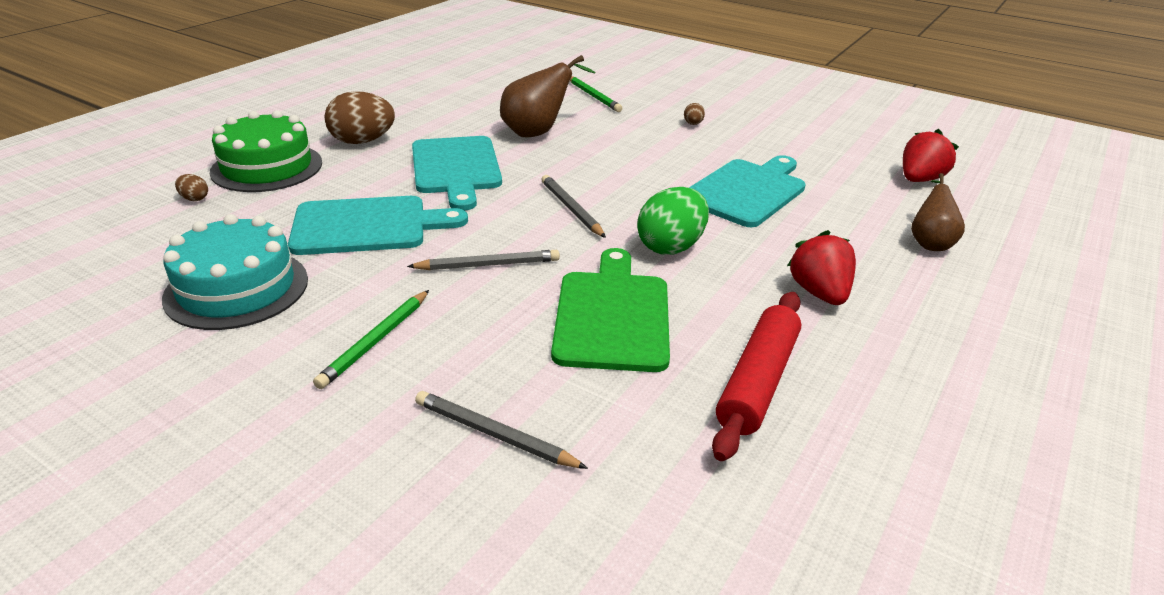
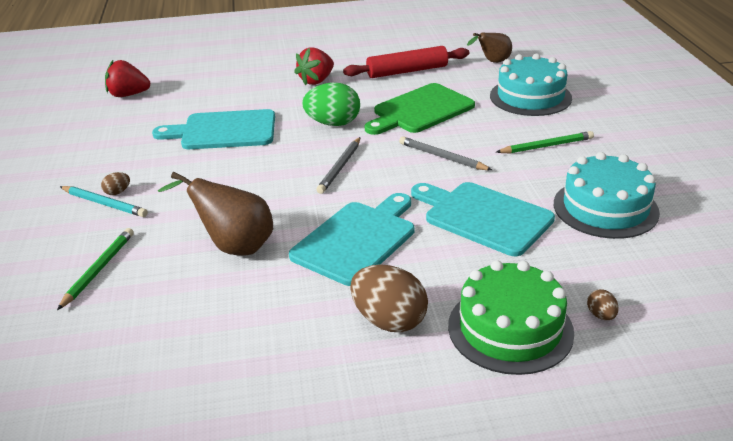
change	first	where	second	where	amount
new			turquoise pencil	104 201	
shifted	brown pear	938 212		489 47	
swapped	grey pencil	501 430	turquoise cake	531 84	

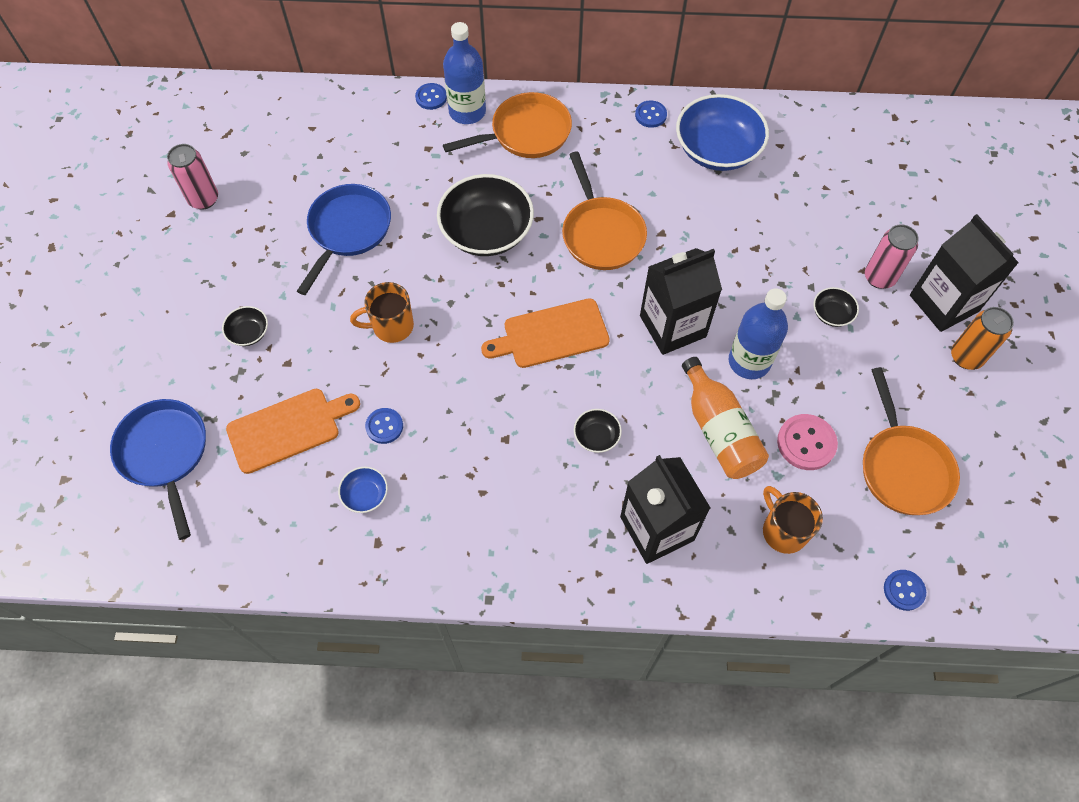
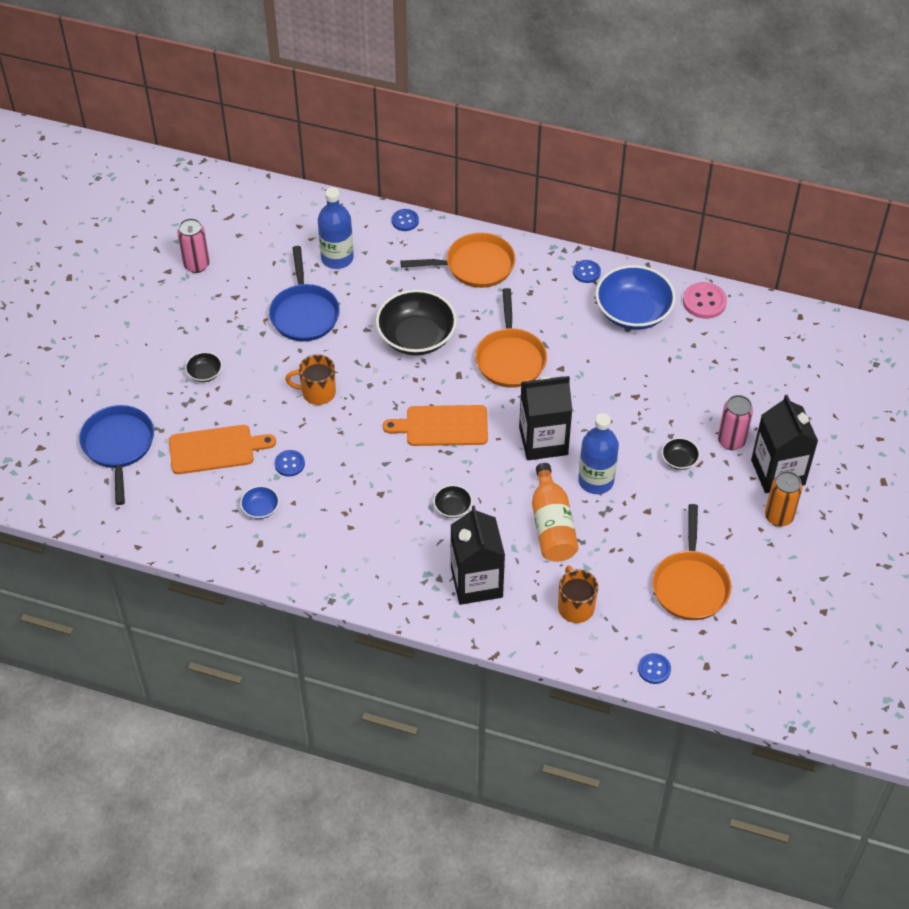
change	first	where	second	where	amount
shifted	blue bottle	464 73		336 228	
shifted	pink button	807 442		705 300	
rotated	blue pan	344 239		304 293	135 degrees clockwise

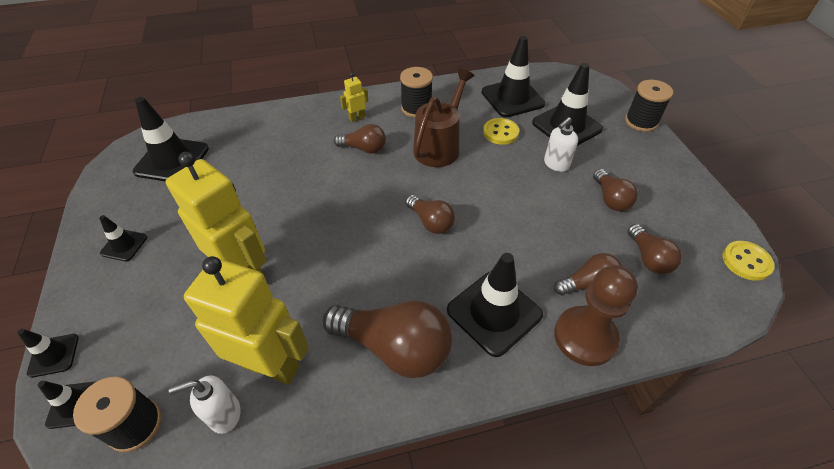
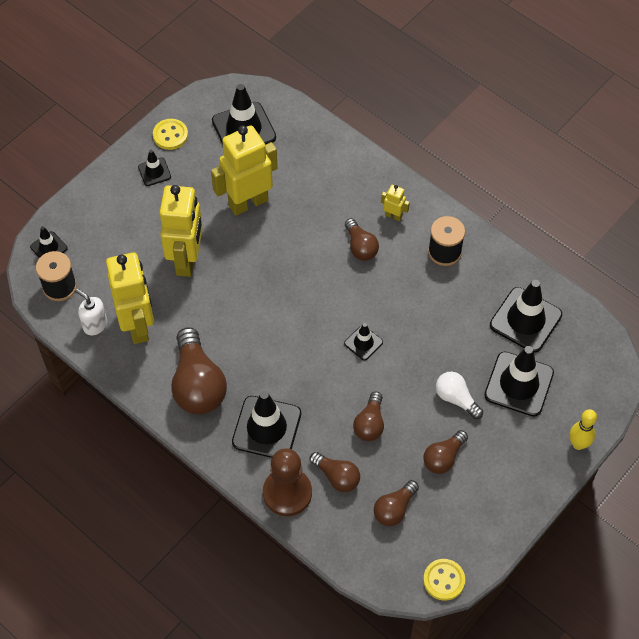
change	first	where	second	where	amount
gone	brown watering can	444 117			
new			yellow robot	244 170	
shifted	black traffic cone	47 353		363 341	
shifted	brown light bulb	430 214		368 416	
shifted	yellow button	501 131		170 134	
swapped	white soap dispenser	561 144	white light bulb	459 395	
swapped	black spool	649 106	yellow bowling pin	583 429	

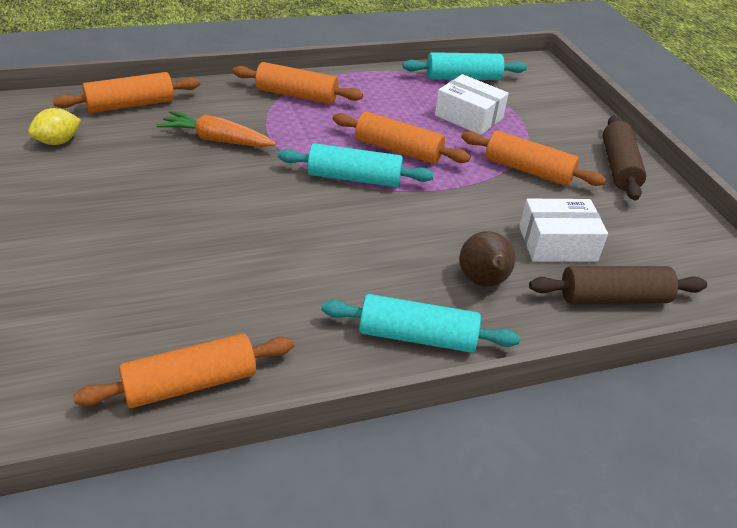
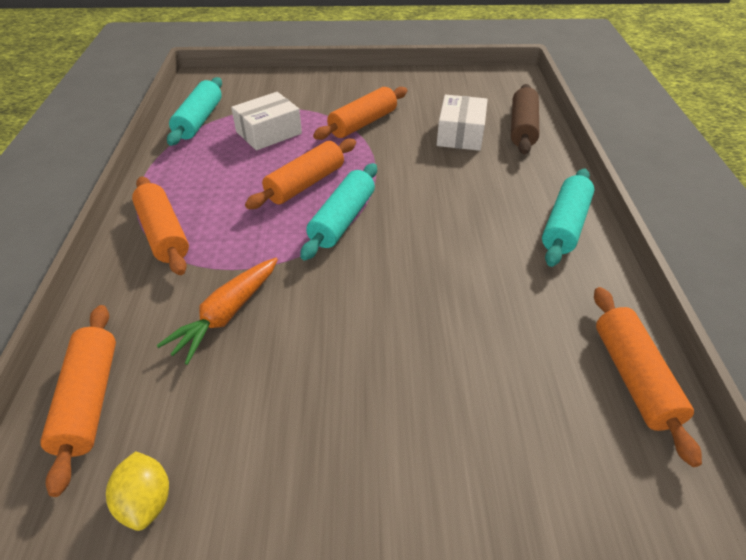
change	first	where	second	where	amount
gone	brown pear	487 259			
gone	brown rolling pin	624 158			
rotated	orange rolling pin	297 83		160 225	60 degrees counterclockwise

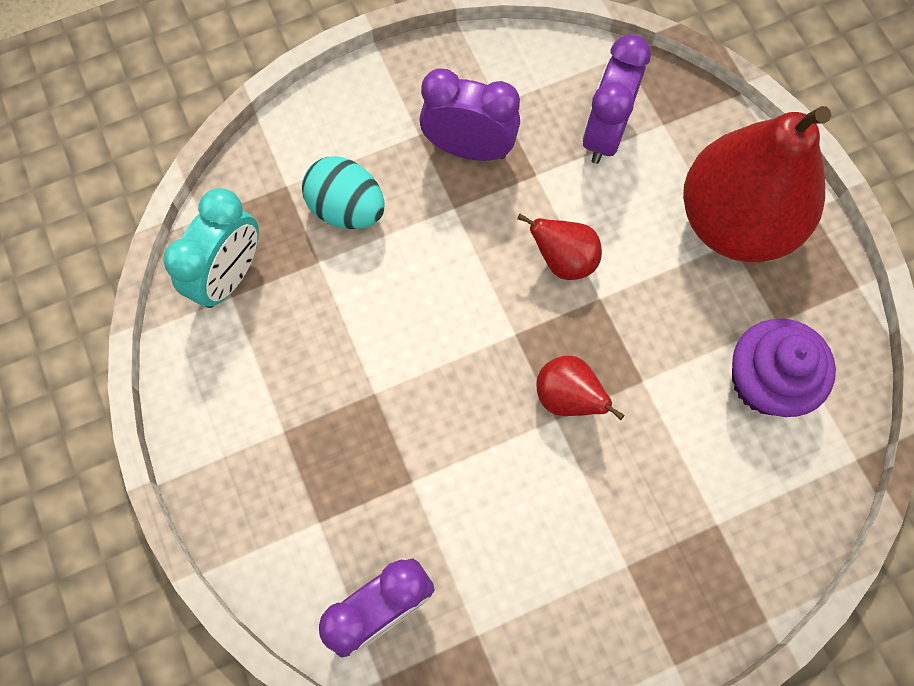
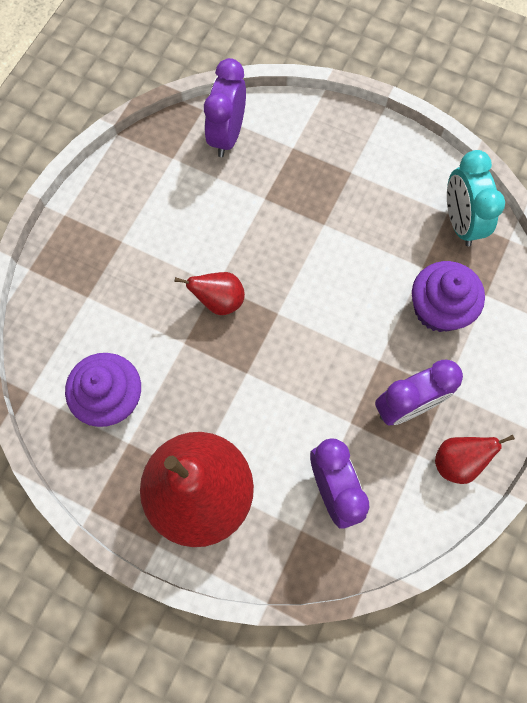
change	first	where	second	where	amount
shifted	red pear	559 247		475 459	
swapped	turquoise egg	343 192	purple cupcake	448 296	

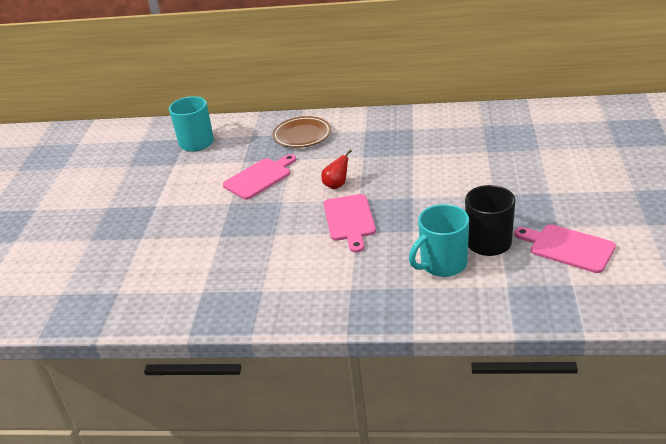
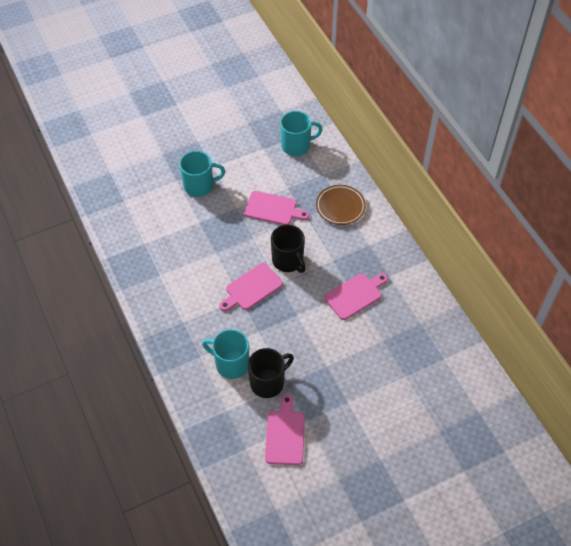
change	first	where	second	where	amount
new			turquoise mug	202 174	
new			pink cutting board	356 296	
swapped	red pear	336 169	black mug	288 249	

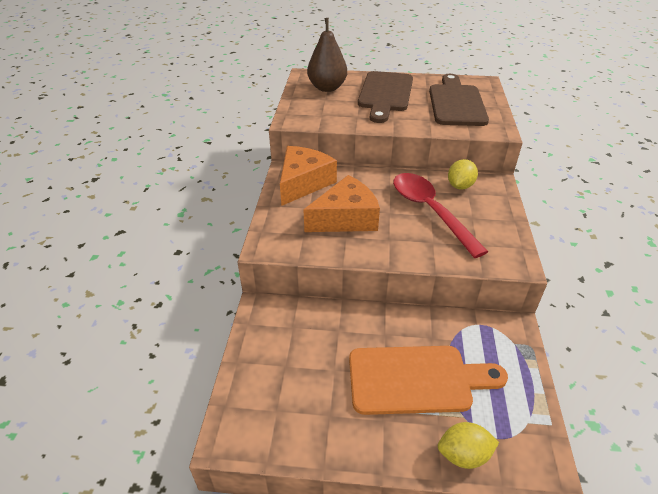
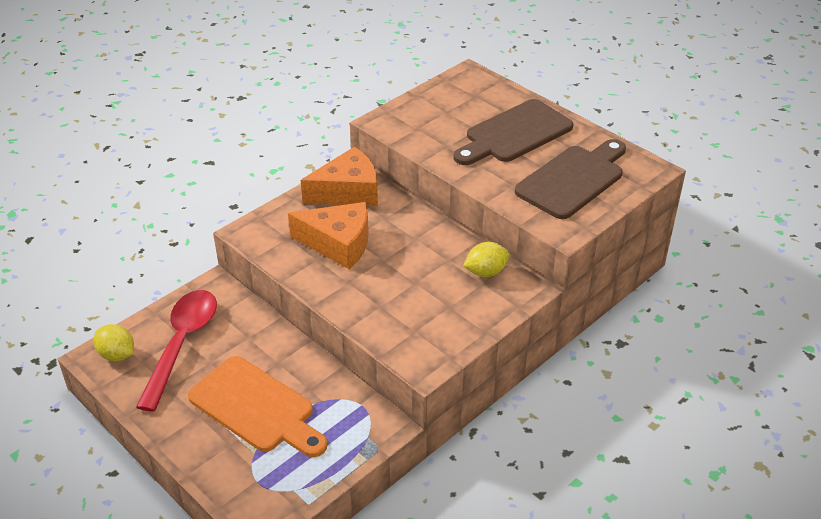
change	first	where	second	where	amount
gone	brown pear	327 55			
shifted	red spoon	440 215		176 351	
shifted	yellow lemon	468 445		114 342	

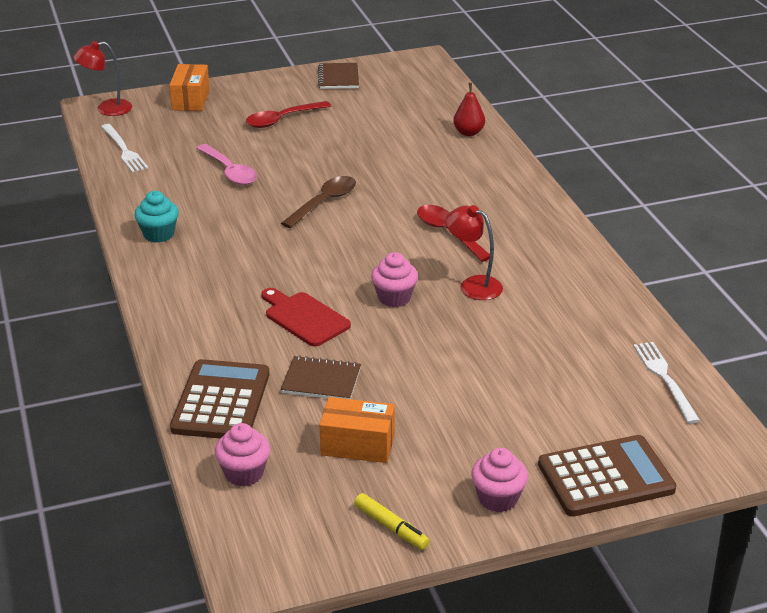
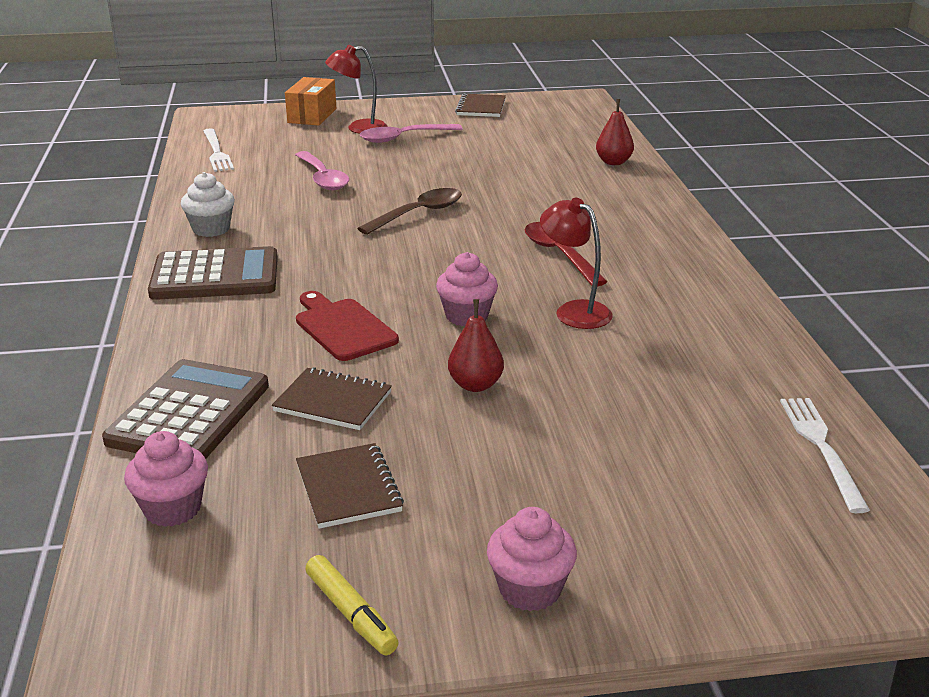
change	first	where	second	where	amount
new			red pear	476 345	
shifted	red lamp	102 78		356 89	
shifted	brown calculator	607 476		213 273	
swapped	orange box	357 430	brown notebook	350 486	
repainted	turquoise cupcake	156 217	white cupcake	208 204	
repainted	red spoon	288 114	pink spoon	411 133	

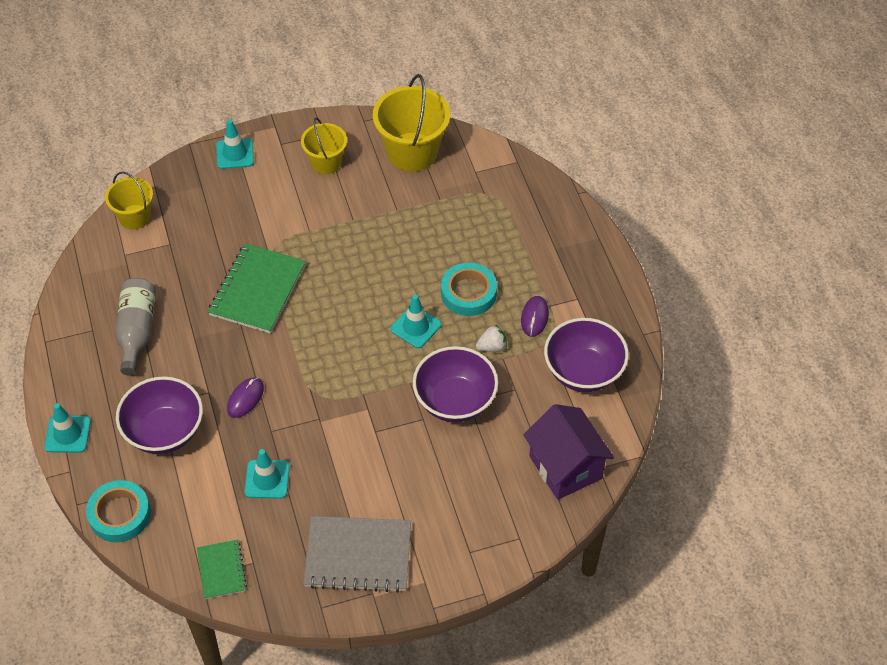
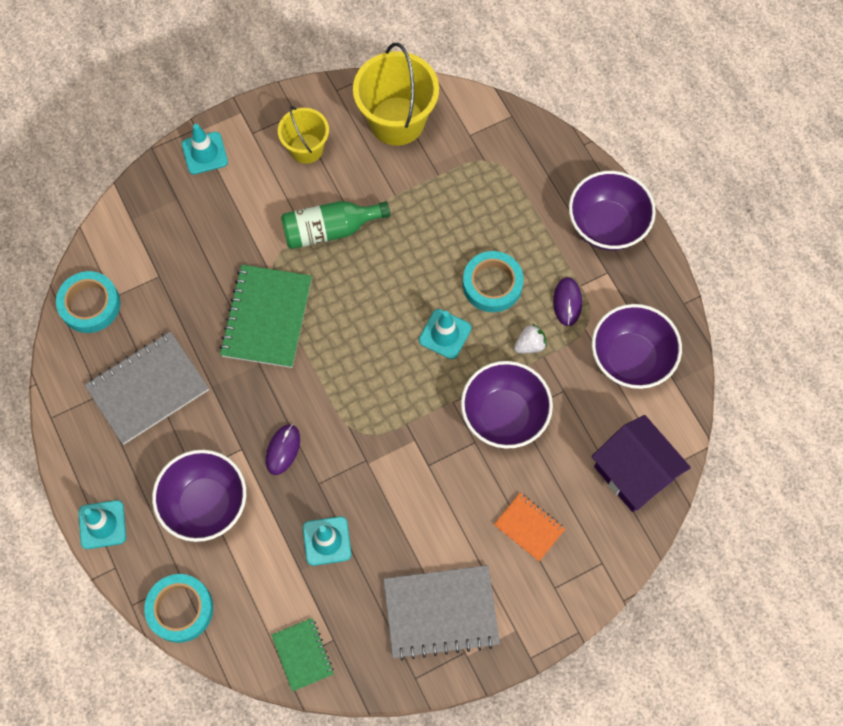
change	first	where	second	where	amount
gone	yellow bucket	129 201			
new			turquoise tape	88 302	
new			green bottle	335 225	
new			orange notebook	529 527	
new			purple bowl	612 210	
swapped	grey bottle	135 326	grey notebook	146 387	

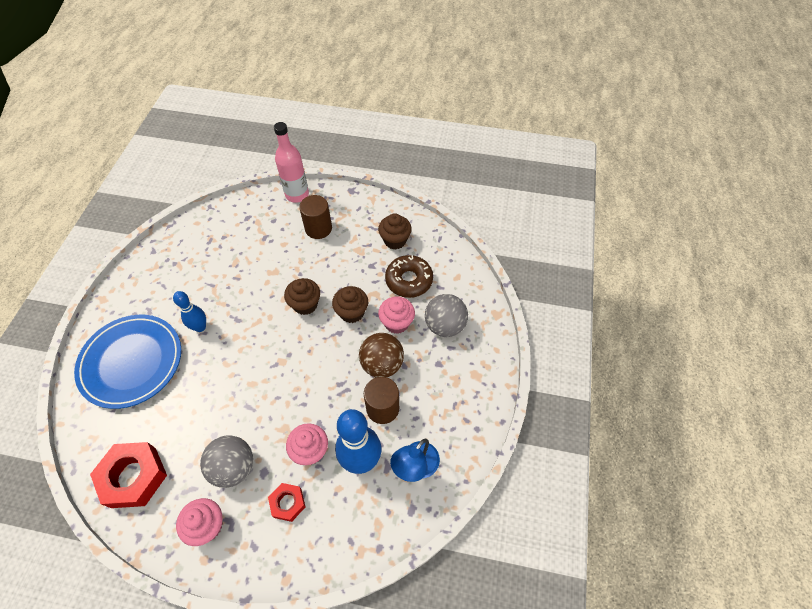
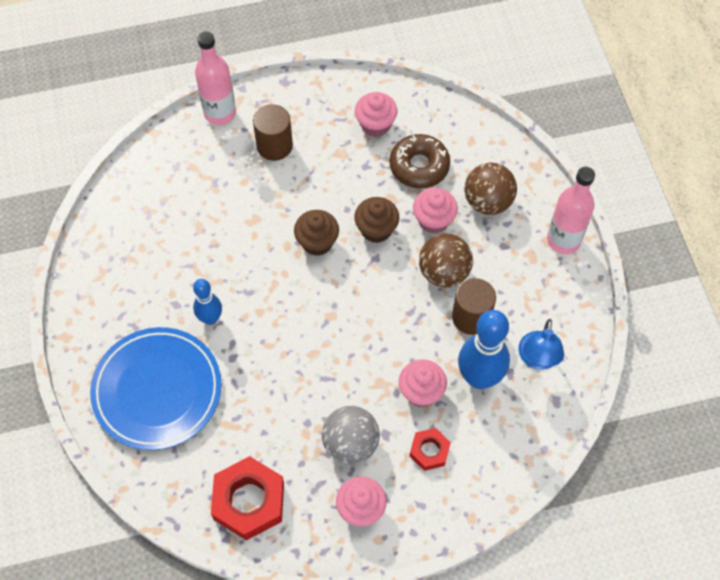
change	first	where	second	where	amount
new			pink bottle	571 210	
repainted	brown cupcake	395 231	pink cupcake	376 114	
repainted	grey ball	446 315	brown ball	490 189	

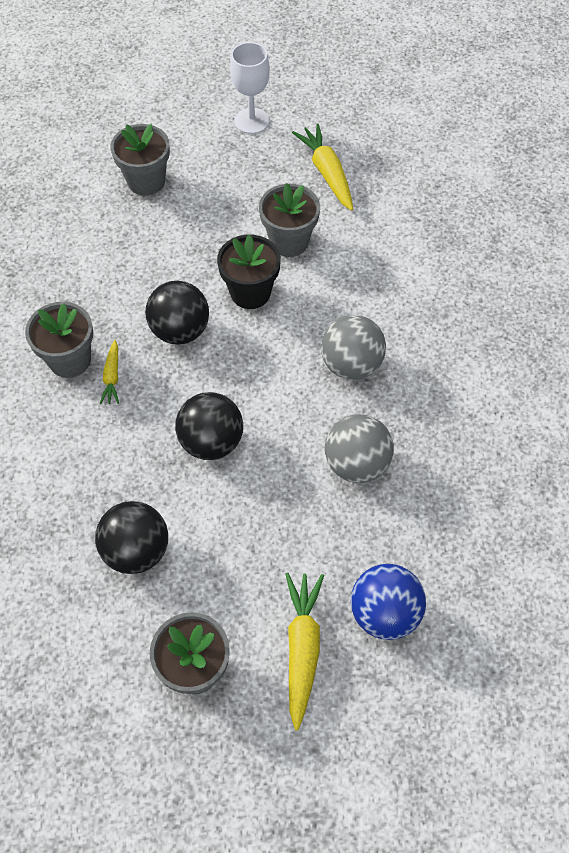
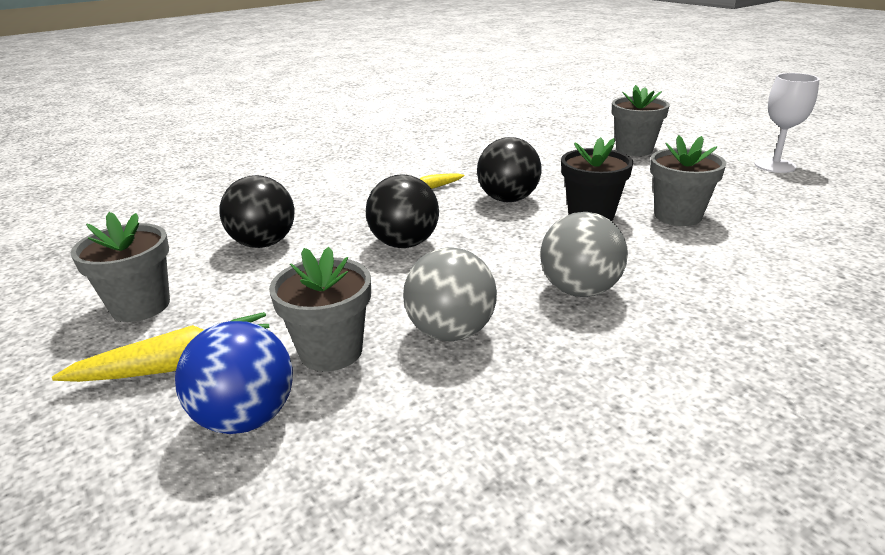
change	first	where	second	where	amount
gone	yellow carrot	322 167			
shifted	grey flower pot	59 340		320 309	

